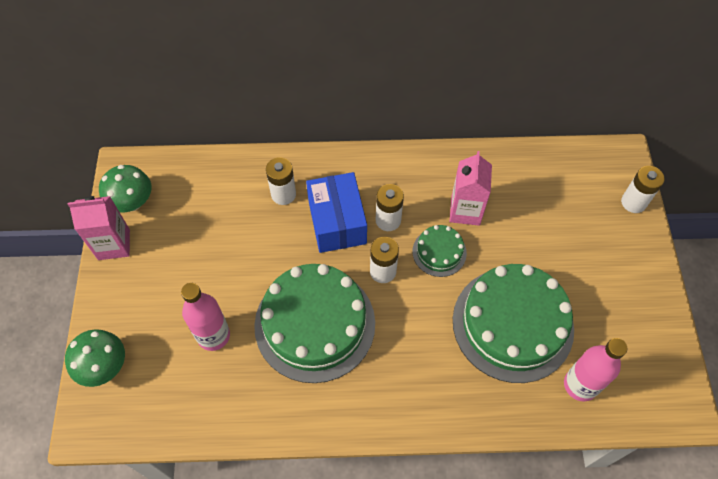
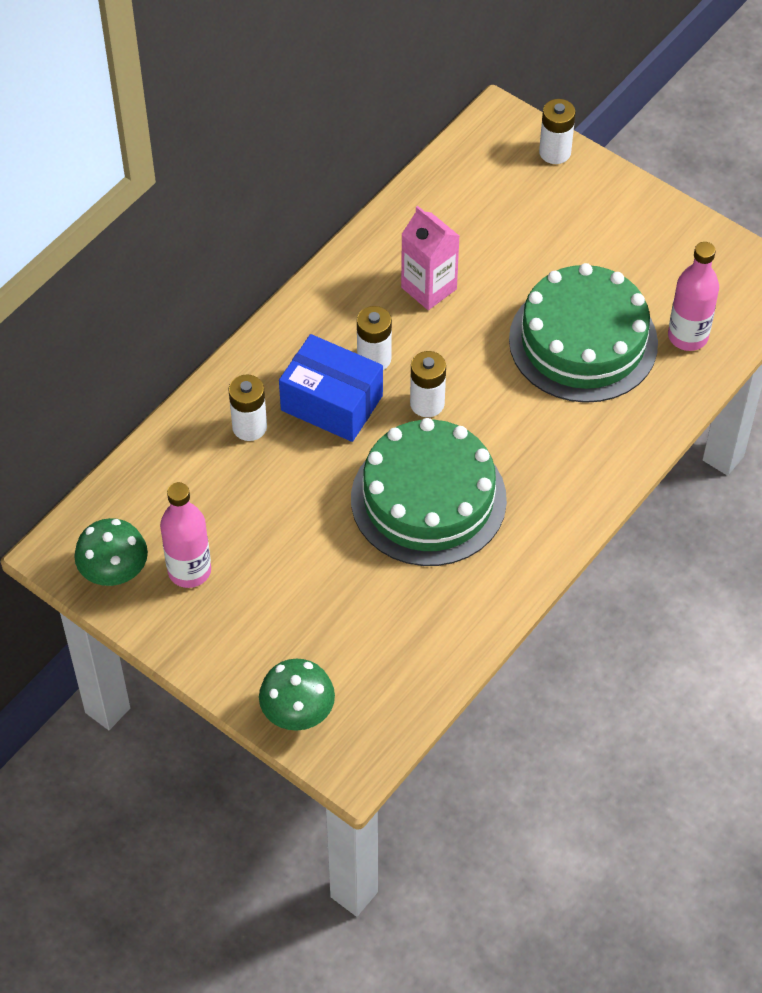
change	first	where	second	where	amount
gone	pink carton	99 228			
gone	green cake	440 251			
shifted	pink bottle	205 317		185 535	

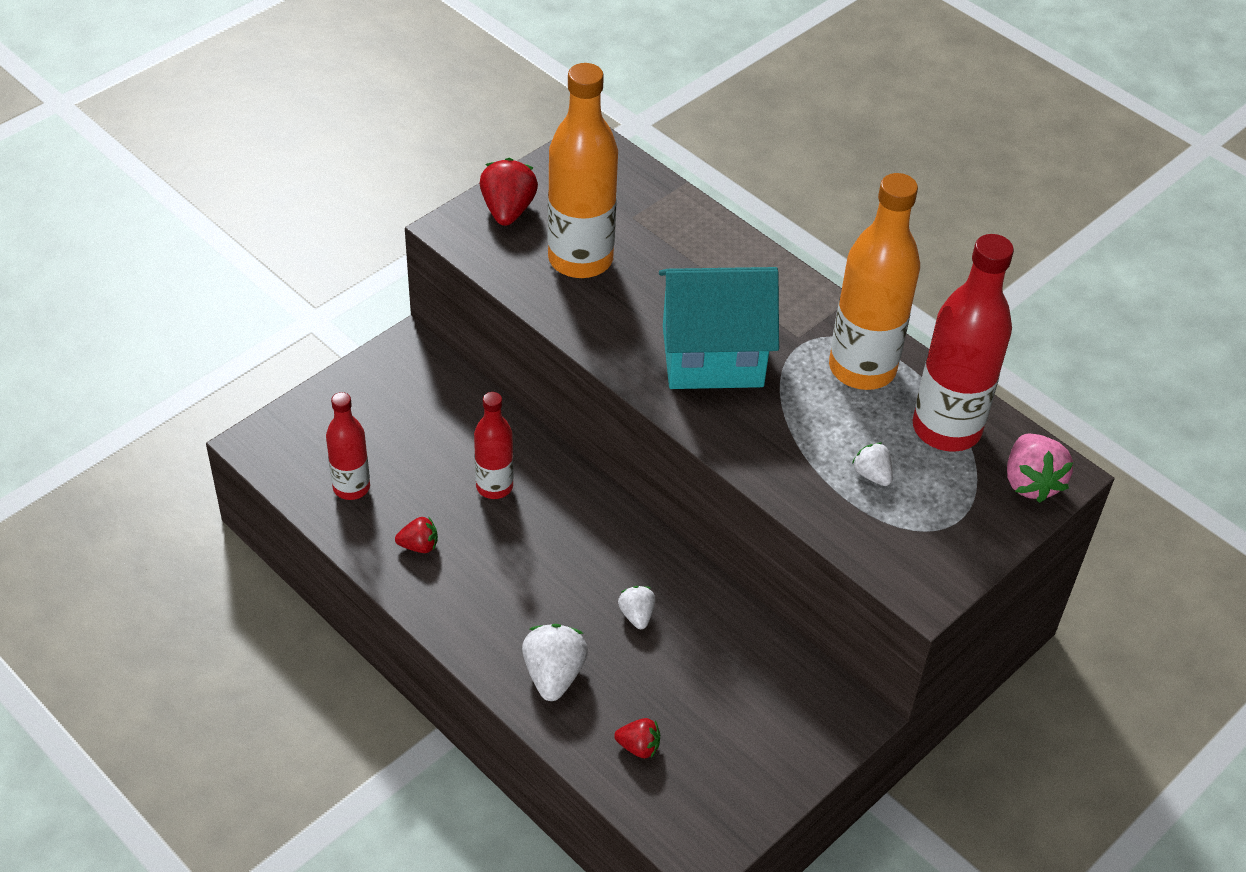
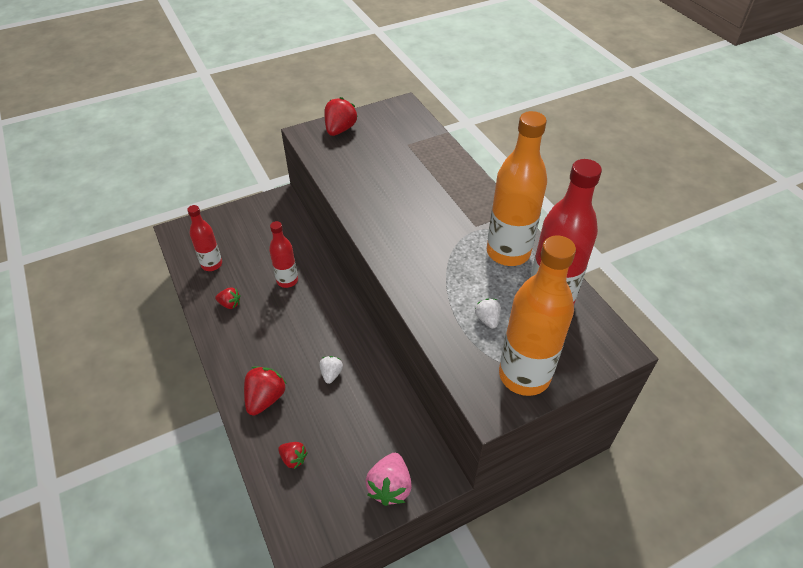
change	first	where	second	where	amount
gone	turquoise house	719 328			
shifted	orange bottle	583 170		537 315	
shifted	pink strawberry	1040 468		388 479	
repainted	white strawberry	555 662	red strawberry	265 391	

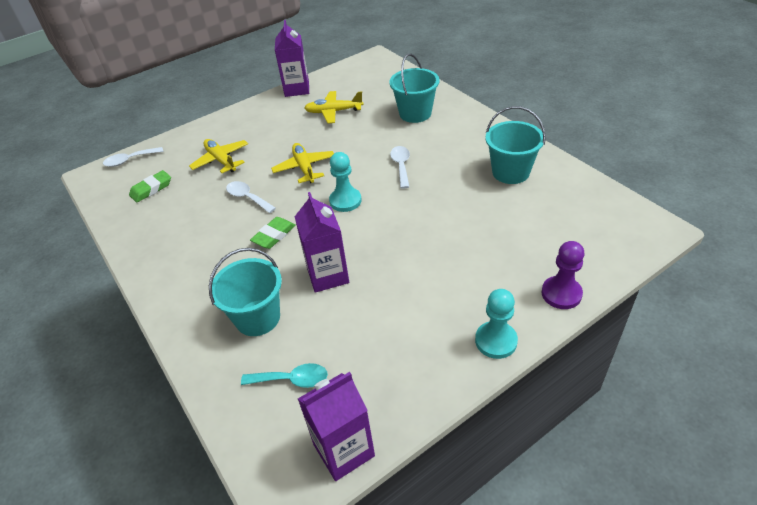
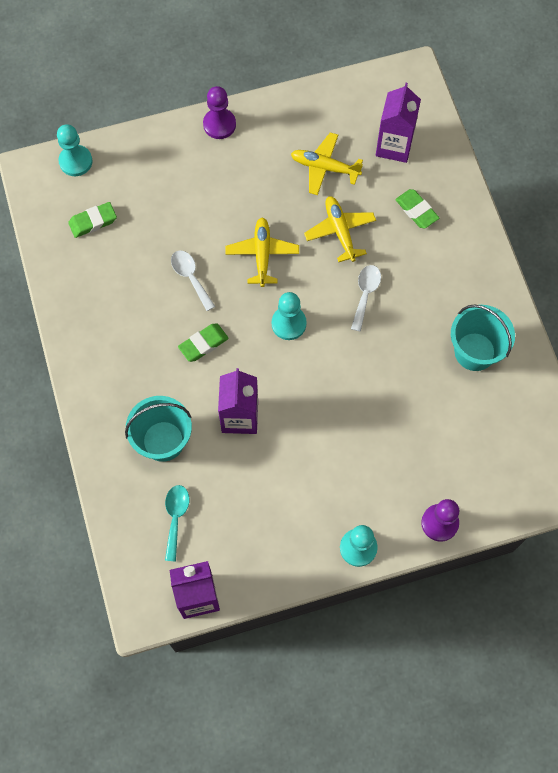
change	first	where	second	where	amount
new			purple pawn	219 112	
shifted	yellow plane	218 156		340 229	
shifted	purple carton	292 58		398 123	
swapped	white spoon	133 157	turquoise pawn	74 150	
swapped	turquoise bucket	414 88	green eraser	417 209	
rotated	turquoise spoon	284 375		177 523	105 degrees counterclockwise

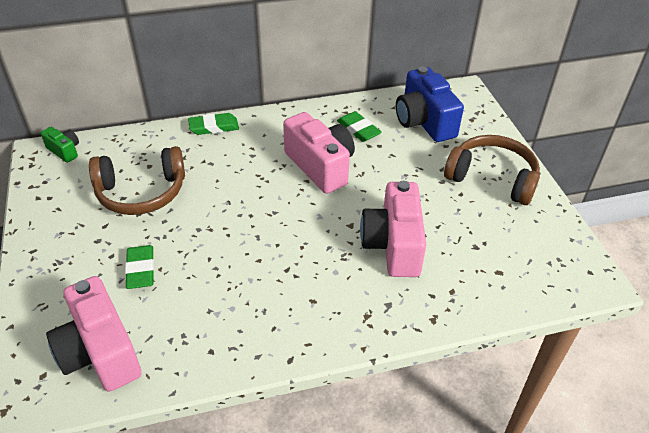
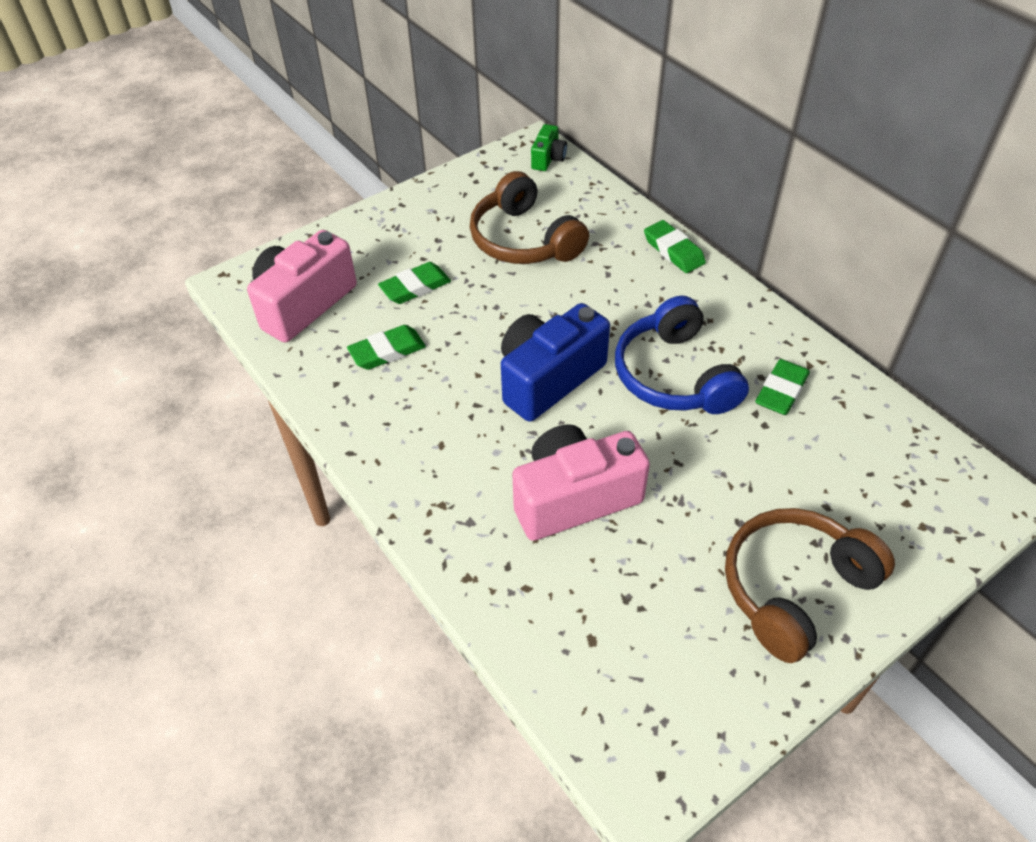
change	first	where	second	where	amount
new			green eraser	386 347	
shifted	blue camera	430 104		555 362	
swapped	pink camera	319 153	blue headphones	682 355	
rotated	brown headphones	492 170		810 585	135 degrees counterclockwise

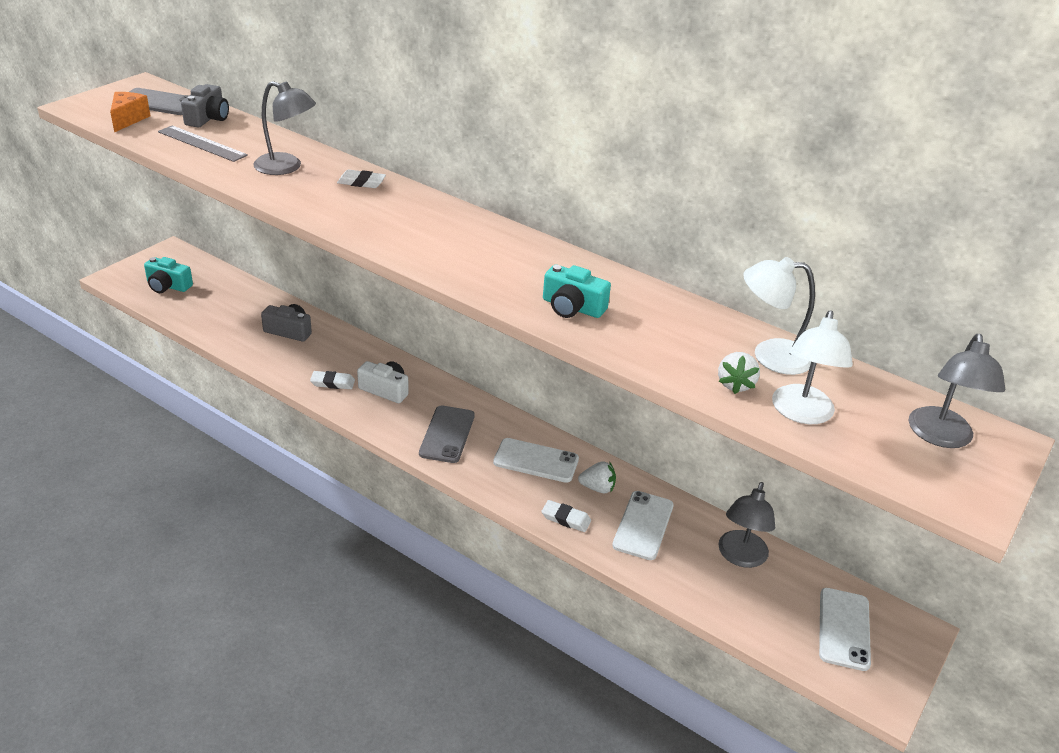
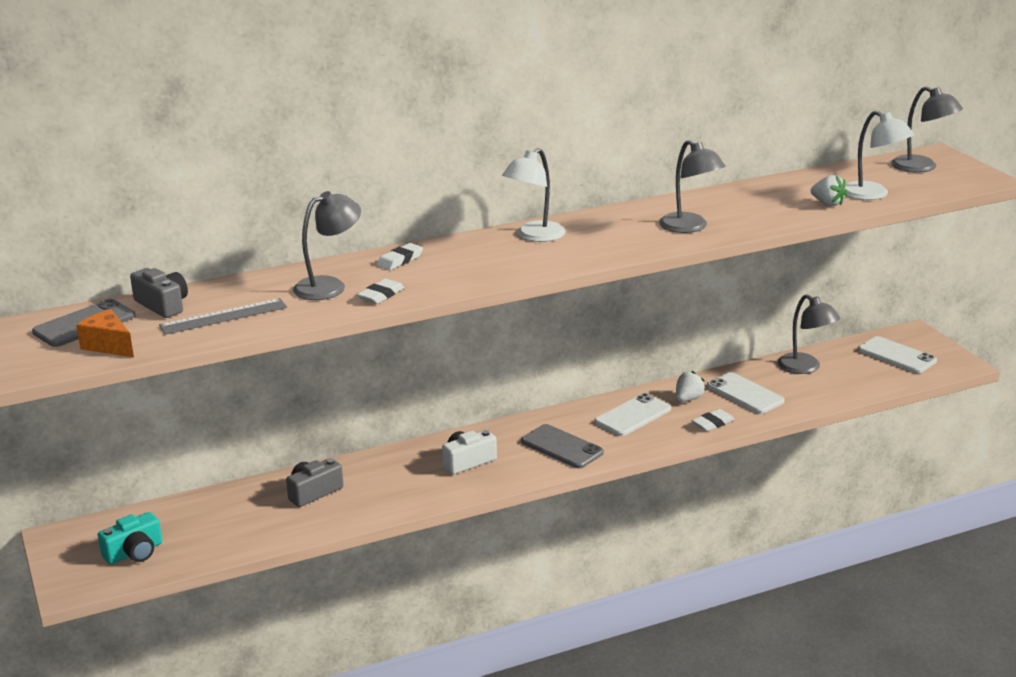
change	first	where	second	where	amount
shifted	white eraser	332 380		380 291	
shifted	white lamp	779 316		533 195	
swapped	turquoise camera	577 291	grey lamp	692 186	

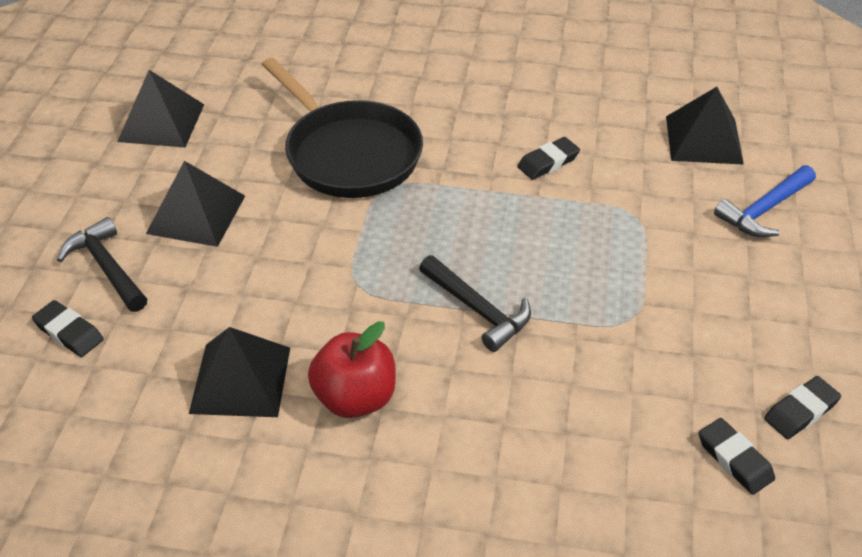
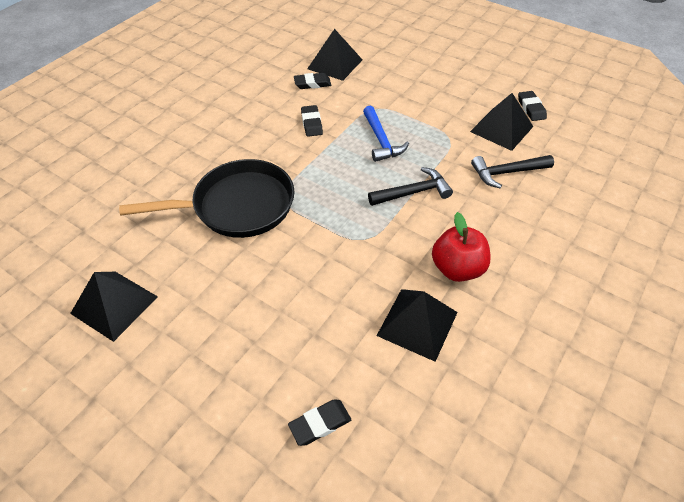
change	first	where	second	where	amount
shifted	black hammer	102 264		512 171	
shifted	black pyramid	195 204		501 122	
shifted	black eraser	737 456		312 81	
shifted	blue hammer	765 201		386 133	

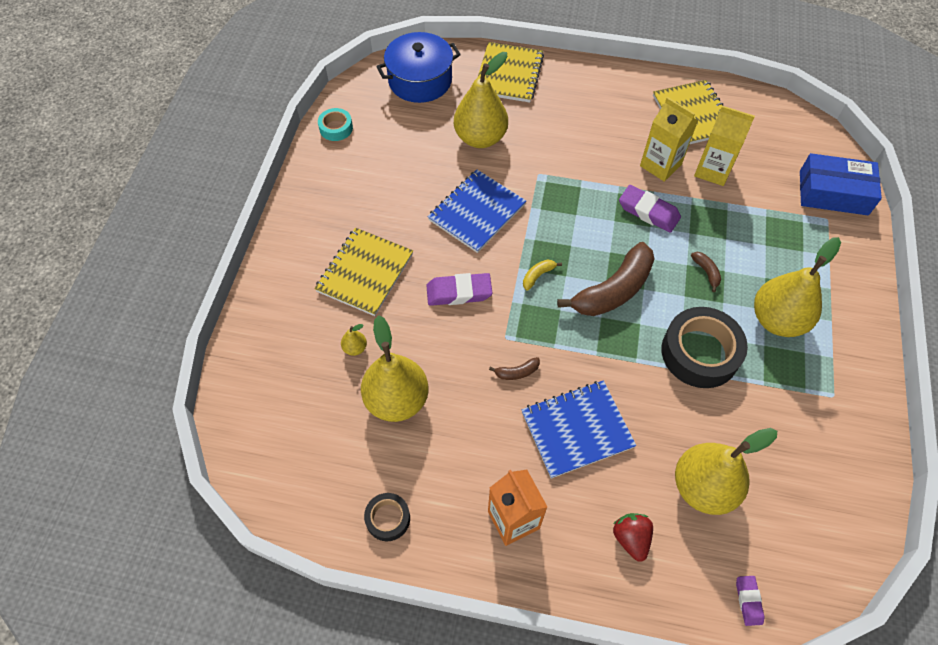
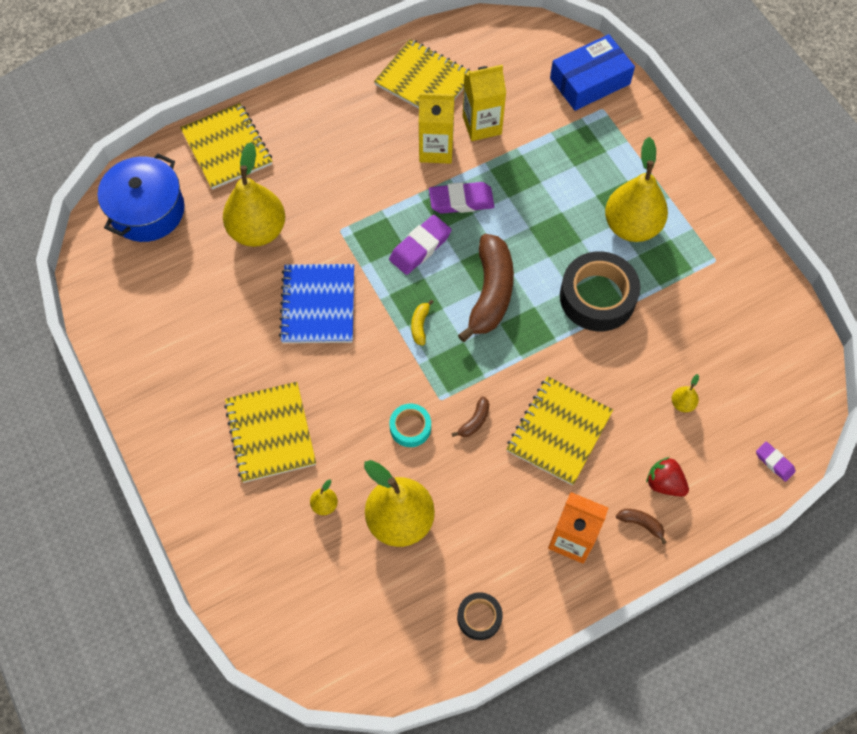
change	first	where	second	where	amount
shifted	turquoise tape	335 124		410 425	
shifted	purple eraser	459 289		420 245	
shifted	brown banana	706 272		641 526	
repainted	blue notebook	578 429	yellow notebook	559 431	
scaled	yellow pear	726 471		685 393	x0.40

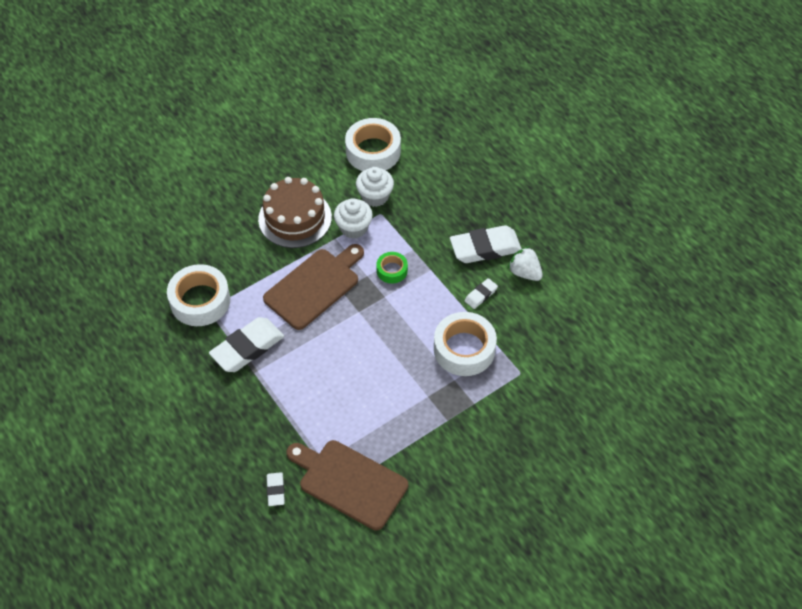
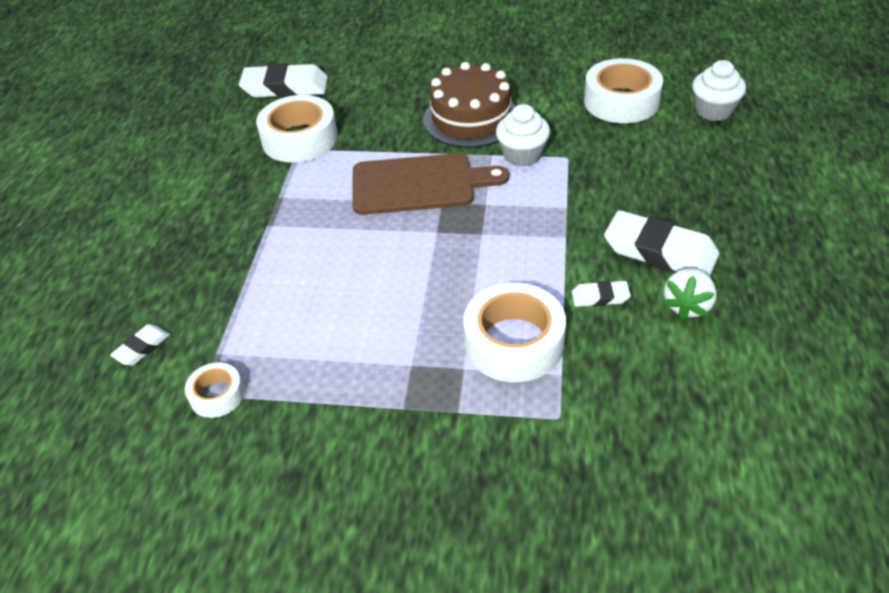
change	first	where	second	where	amount
gone	green tape	392 268			
shifted	white eraser	246 344		283 80	
shifted	white cupcake	375 187		719 90	
swapped	brown cutting board	347 485	white tape	214 390	
rotated	white strawberry	525 263		689 294	150 degrees counterclockwise

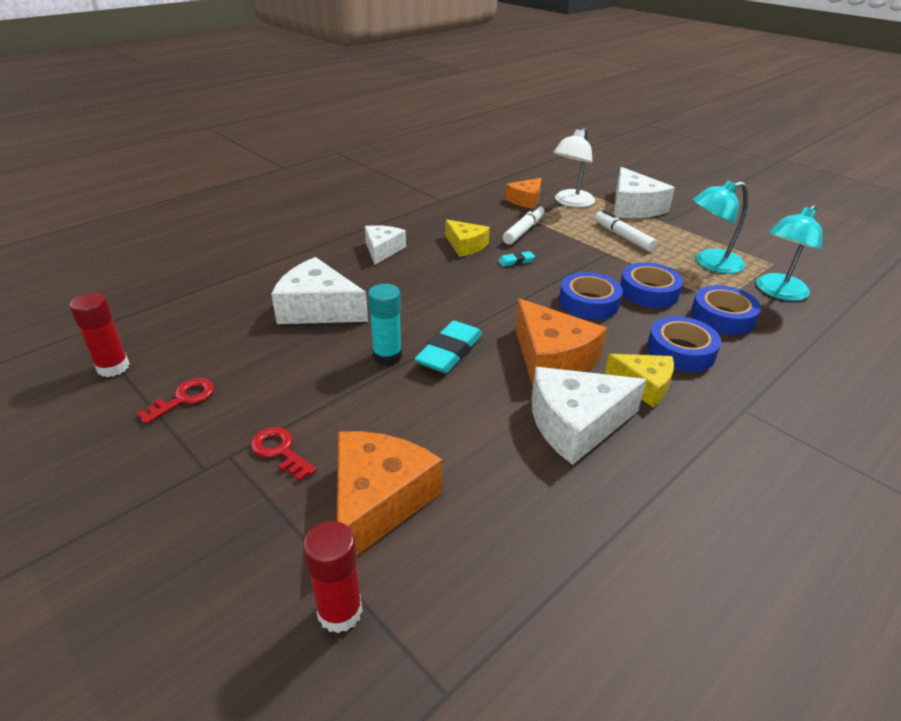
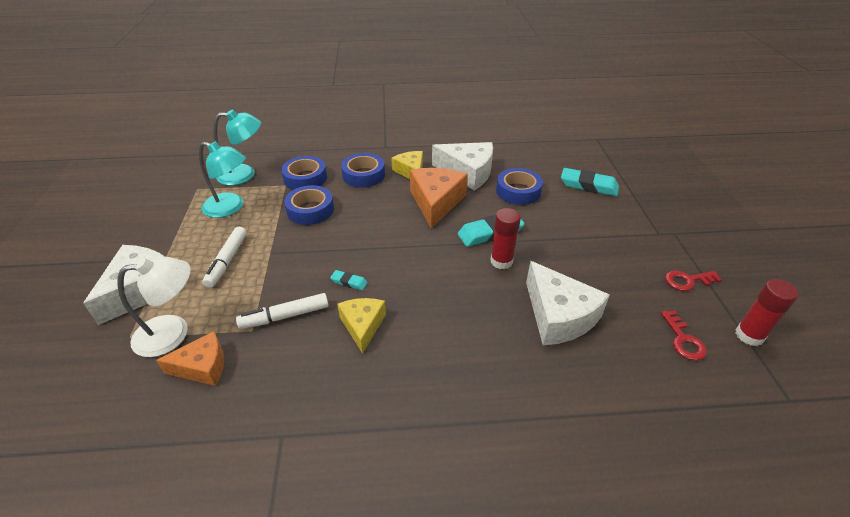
change	first	where	second	where	amount
gone	white cheese	385 245			
gone	turquoise glue stick	385 325			
shifted	red key	284 454		684 335	
shifted	red glue stick	333 577		506 238	
shifted	blue tape	591 296		519 186	
swapped	orange cheese	389 493	turquoise eraser	590 182	

